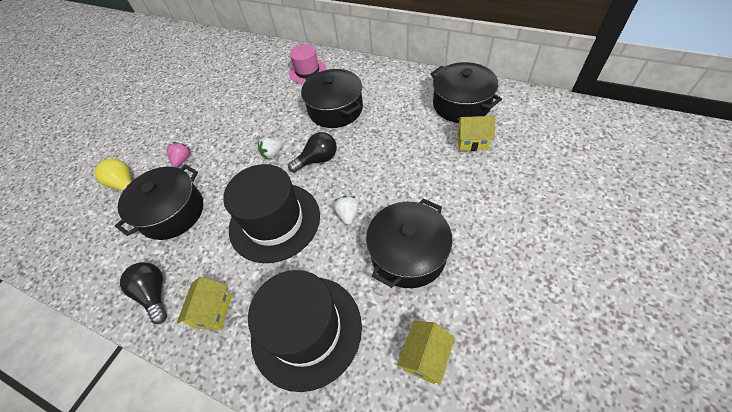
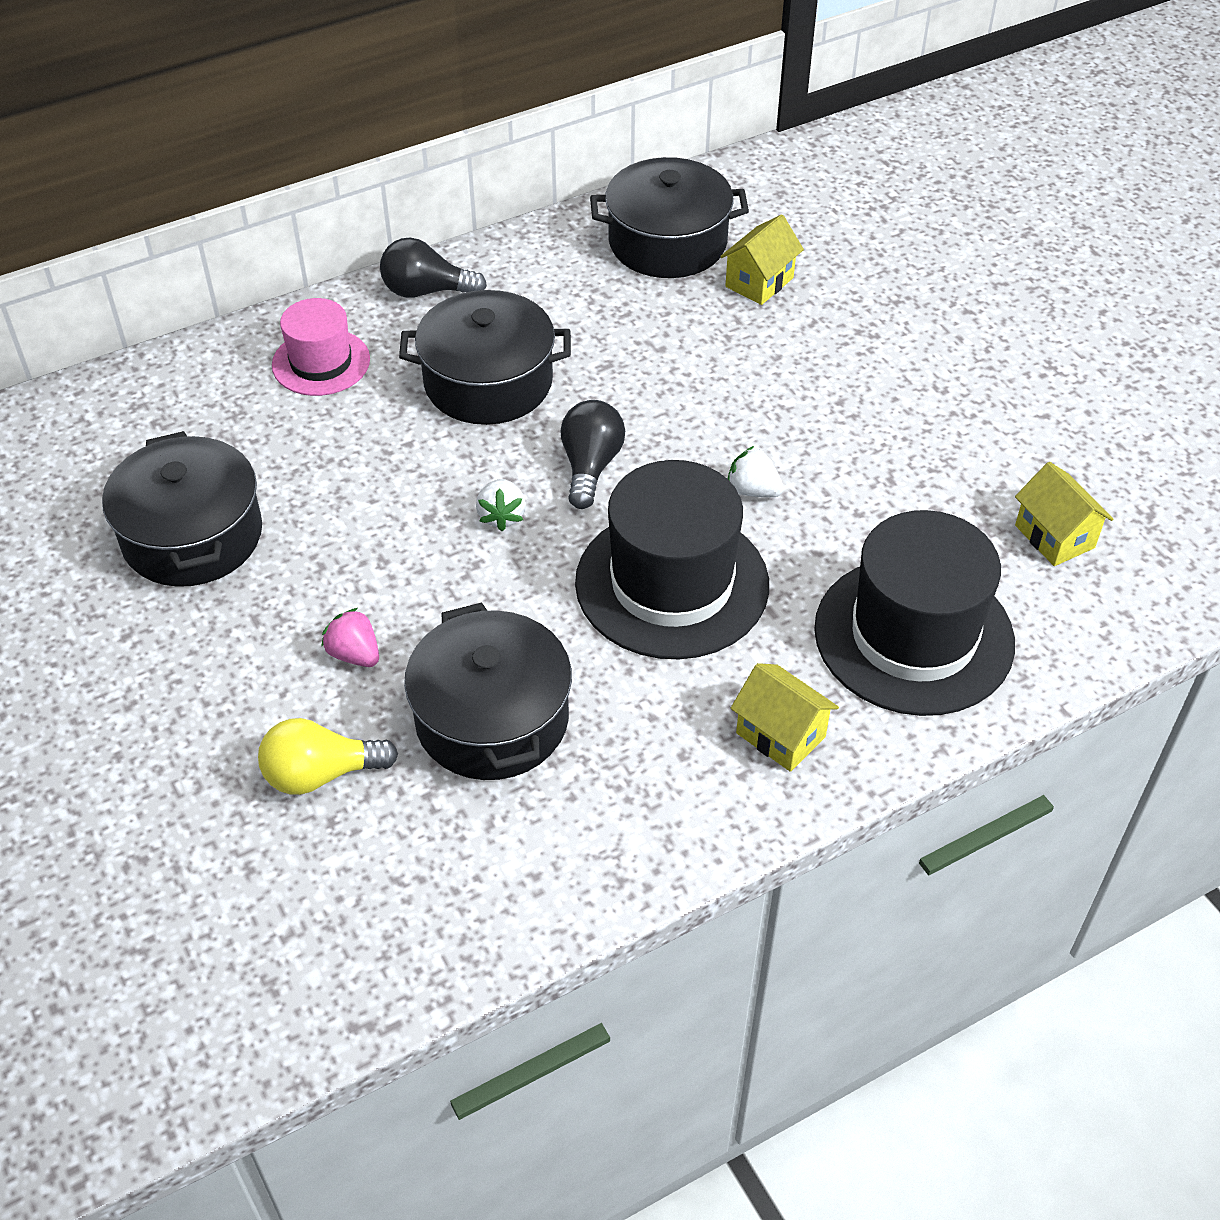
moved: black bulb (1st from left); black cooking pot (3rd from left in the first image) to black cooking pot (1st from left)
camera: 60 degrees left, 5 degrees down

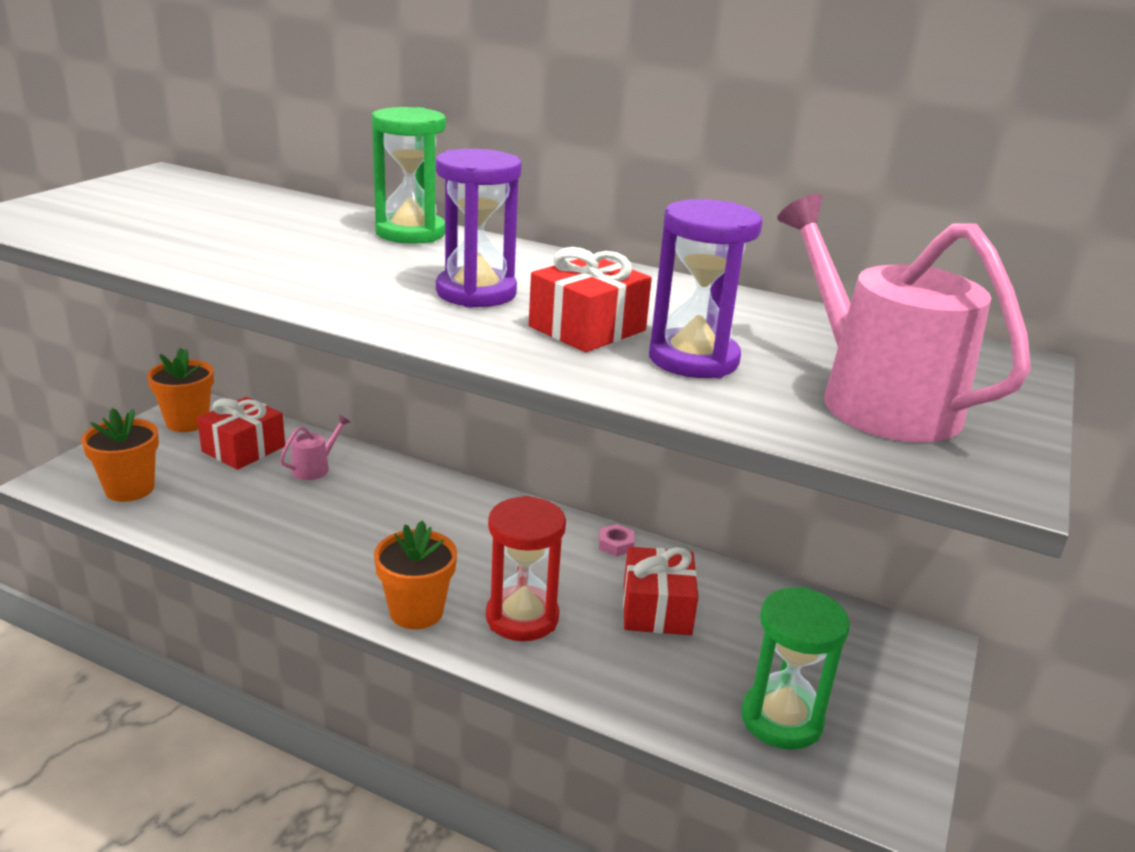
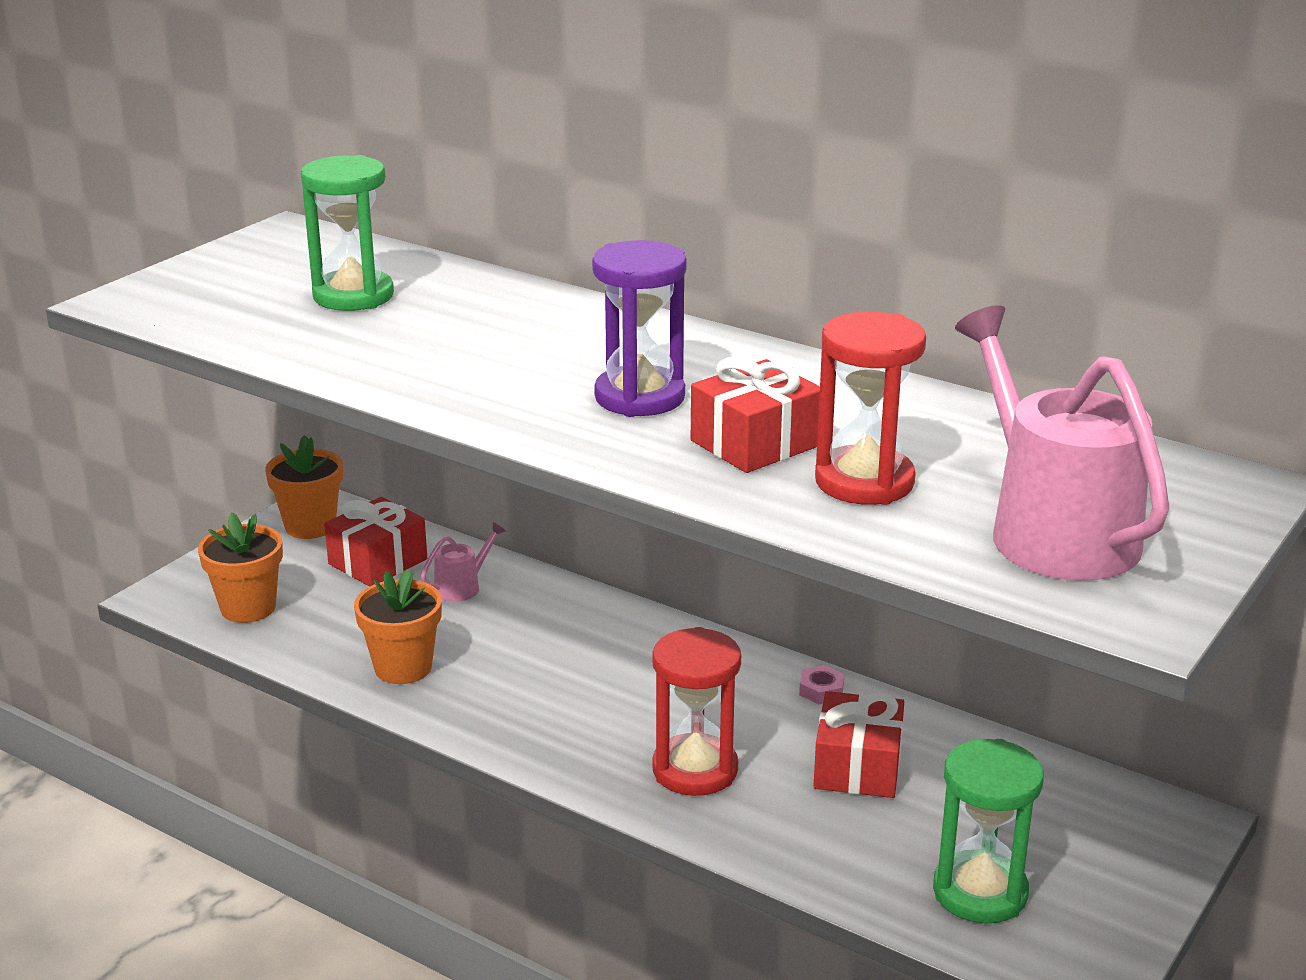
moved: emerald sand timer (1st from left); orange potted plant (3rd from left)
recoloured: purple sand timer (2nd from left) to scarlet sand timer (2nd from left)
camera: 10 degrees right, 0 degrees up

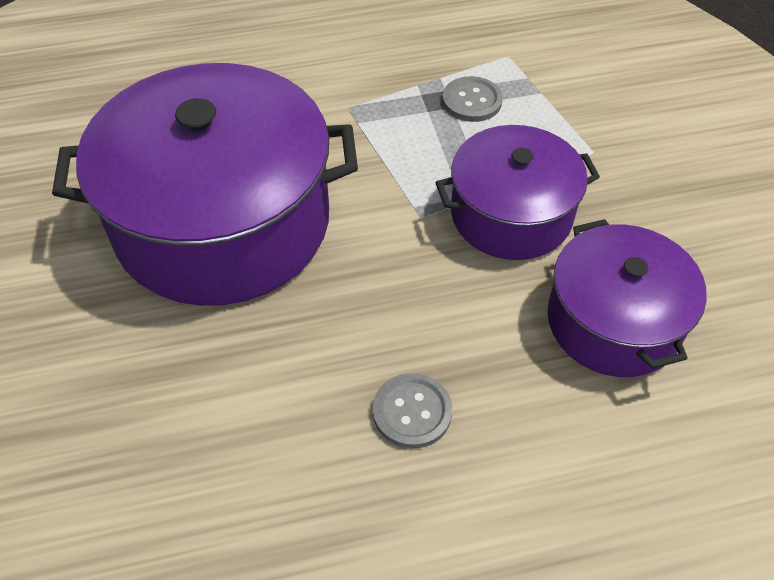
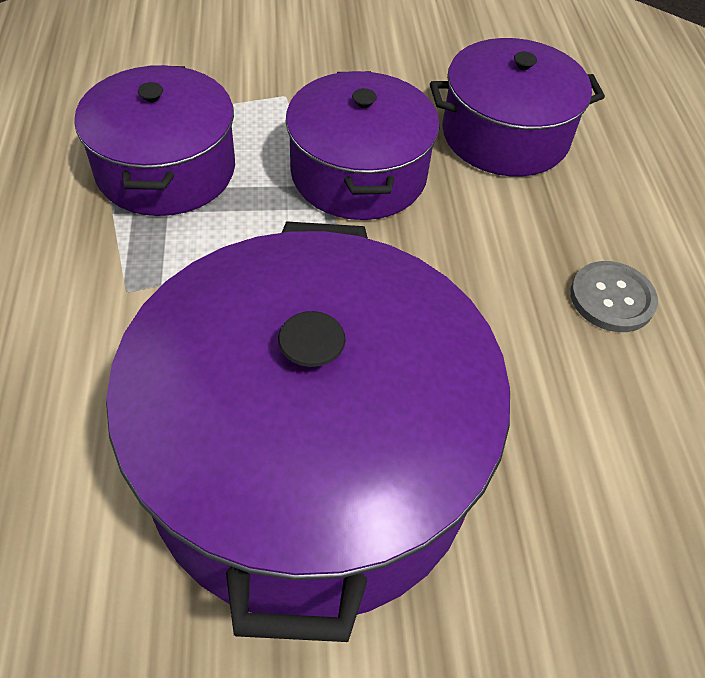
replaced: gray button (2nd from left) to purple cooking pot (1st from left)
camera: 85 degrees left, 0 degrees up

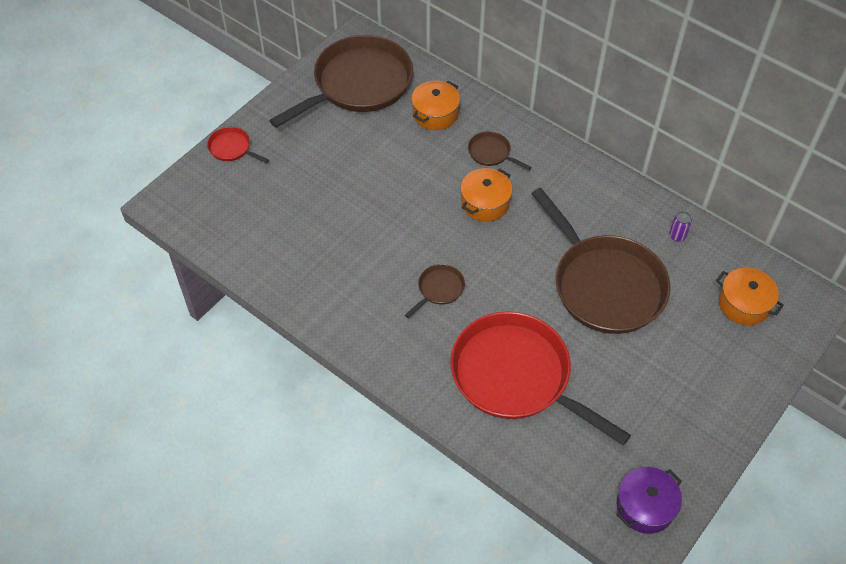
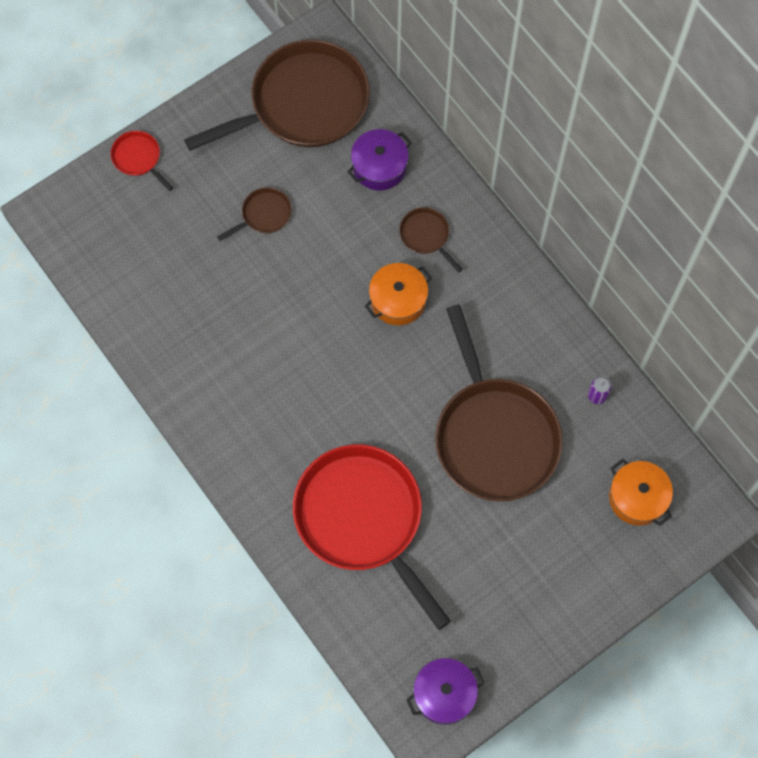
moved: brown skillet (2nd from left in the first image) to brown skillet (1st from left)
recoloured: orange cooking pot (1st from left) to purple cooking pot (1st from left)
camera: 15 degrees right, 15 degrees up

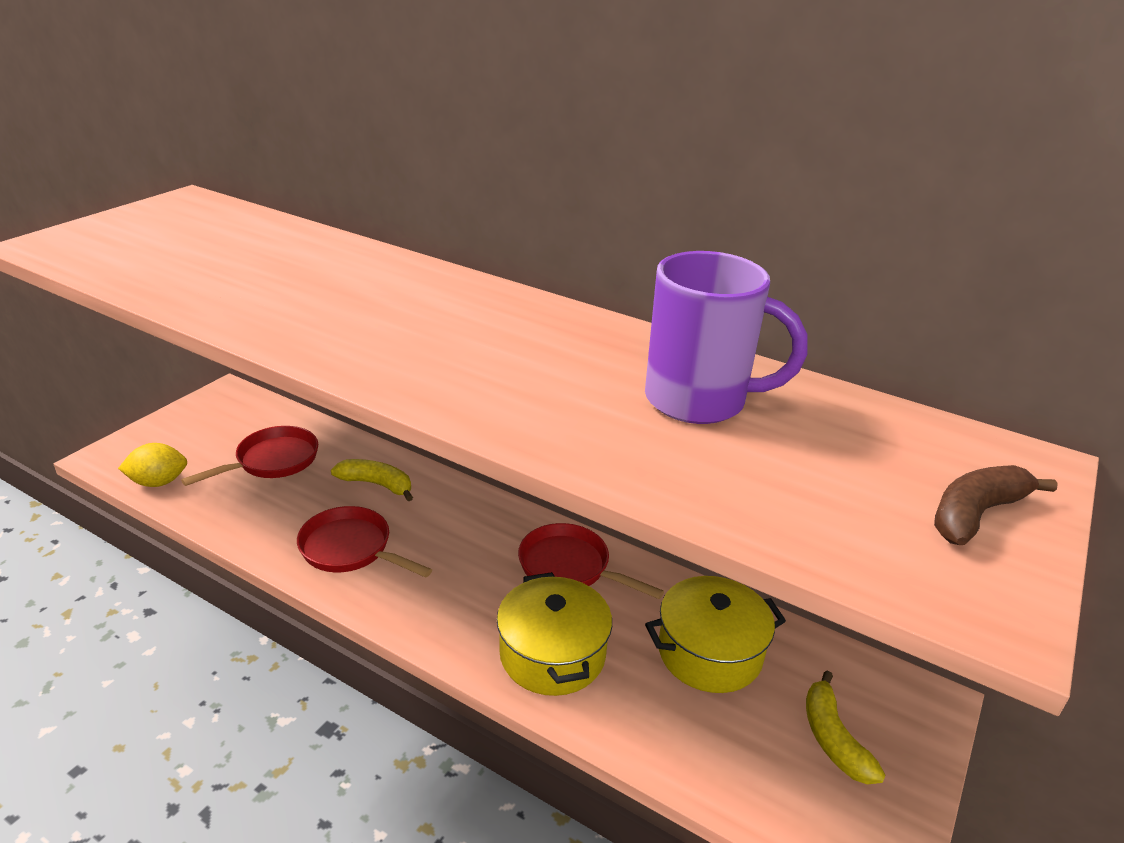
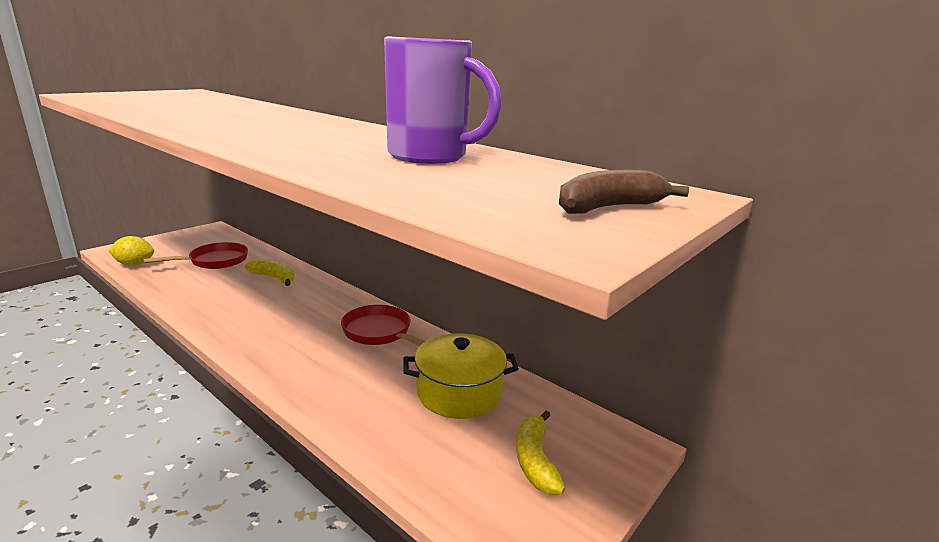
removed: scarlet skillet (2nd from left); bright yellow cooking pot (1st from left)
camera: 10 degrees right, 10 degrees down

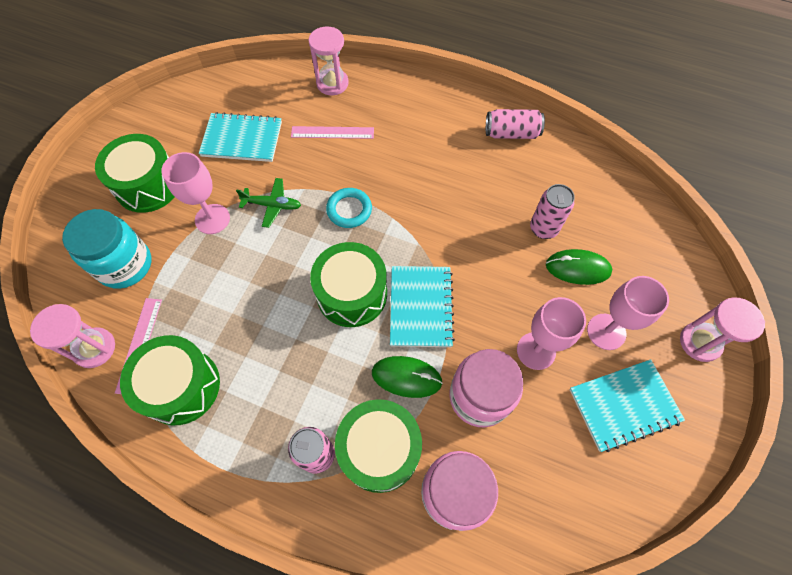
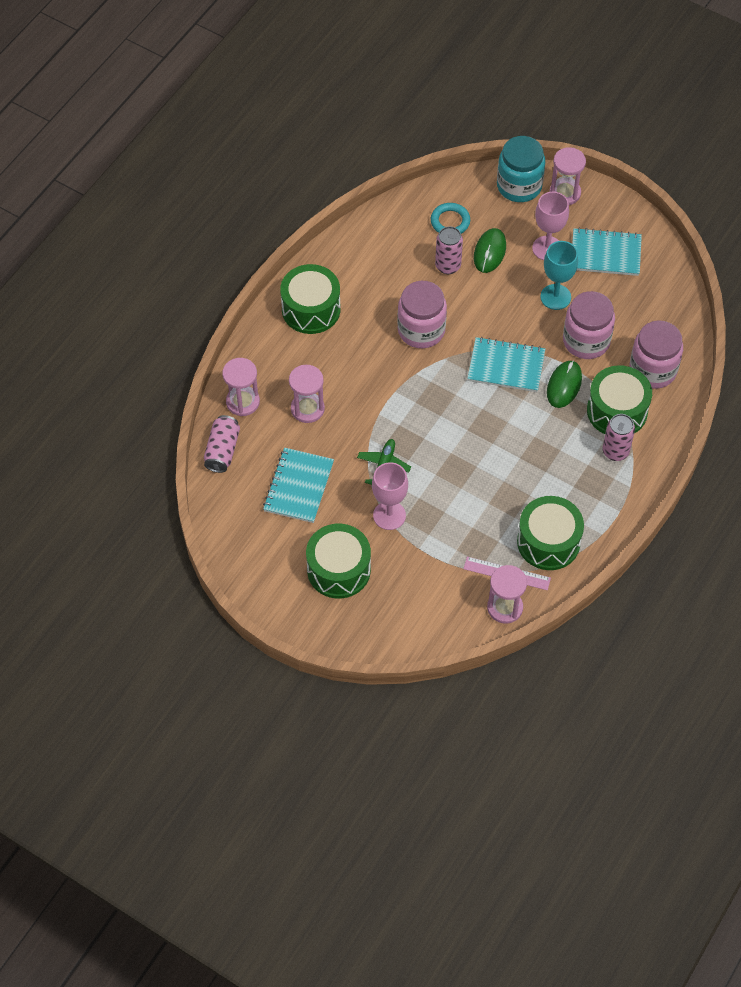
added: pink preserve jar (1st from left)
moved: teal preserve jar; emerald toy drum (3rd from left in the first image) to emerald toy drum (1st from left); teal ring; pink can (2nd from left in the first image) to pink can (1st from left)
replaced: pink straightedge (2nd from left) to pink sand timer (2nd from left)
recoloured: pink goblet (2nd from left) to teal goblet
turned: teal notebook (3rd from left) 75 degrees counterclockwise
camera: 80 degrees left, 5 degrees down

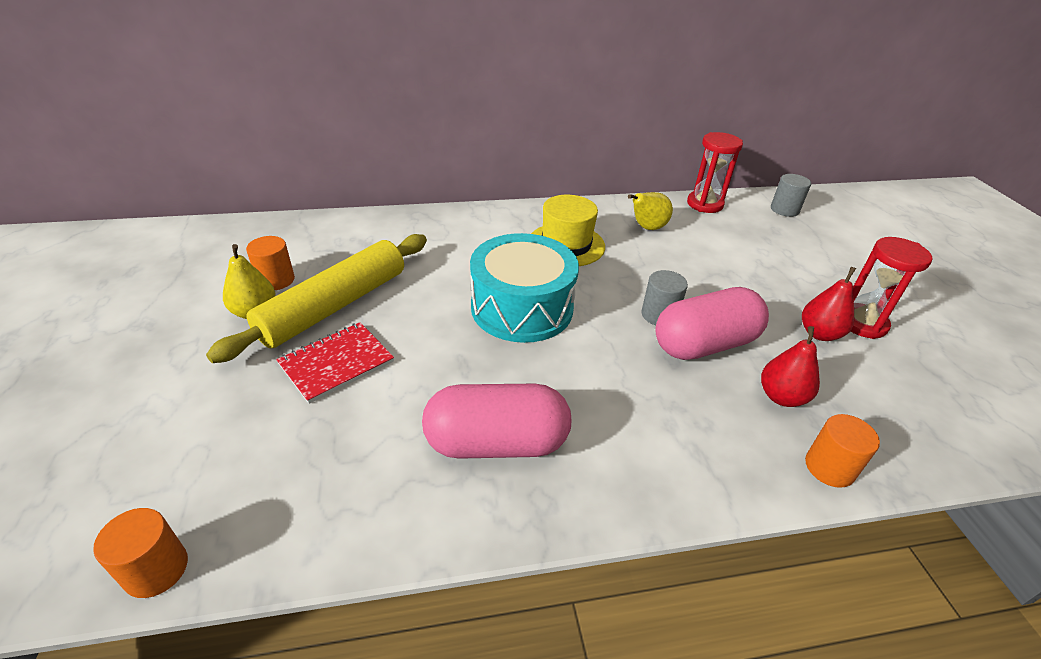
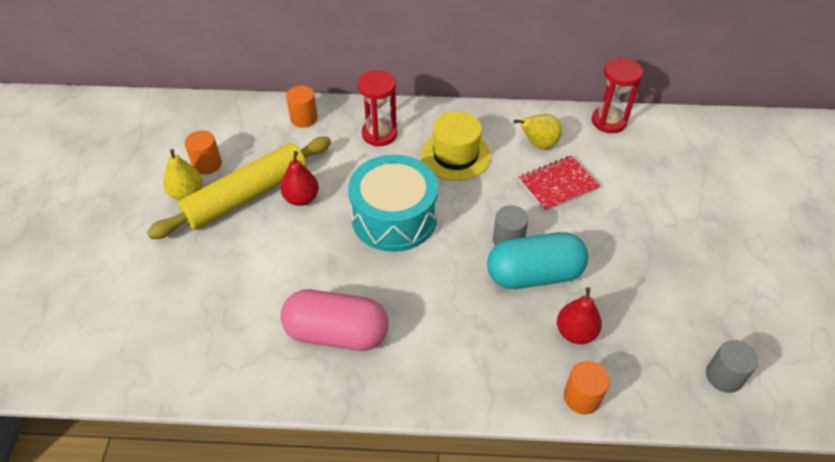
moved: orange cylinder shape (1st from left in the first image) to orange cylinder shape (2nd from left); scarlet notebook; gray cylinder shape (2nd from left); scarlet toy pear (2nd from left in the first image) to scarlet toy pear (1st from left); scarlet sand timer (2nd from left in the first image) to scarlet sand timer (1st from left)
recoloured: pink pill shape (2nd from left) to teal pill shape
camera: 15 degrees right, 10 degrees up

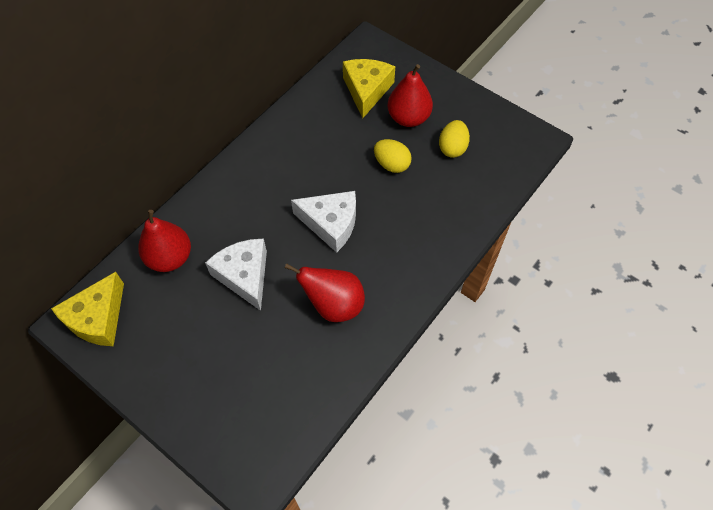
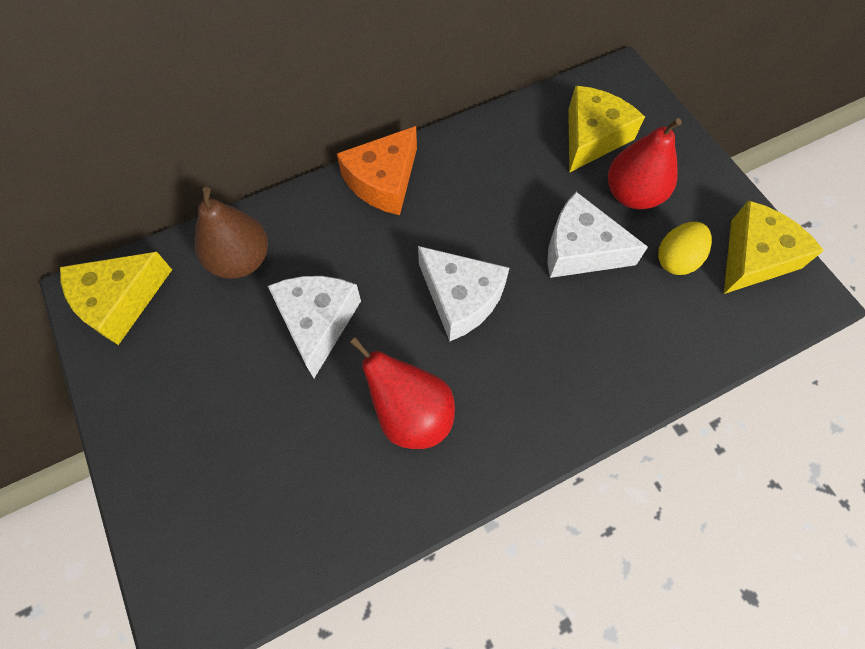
added: orange cheese; bright yellow cheese (3rd from left)
replaced: bright yellow toy egg (1st from left) to white cheese (3rd from left)
recoloured: scarlet toy pear (1st from left) to brown toy pear
camera: 25 degrees right, 5 degrees up

